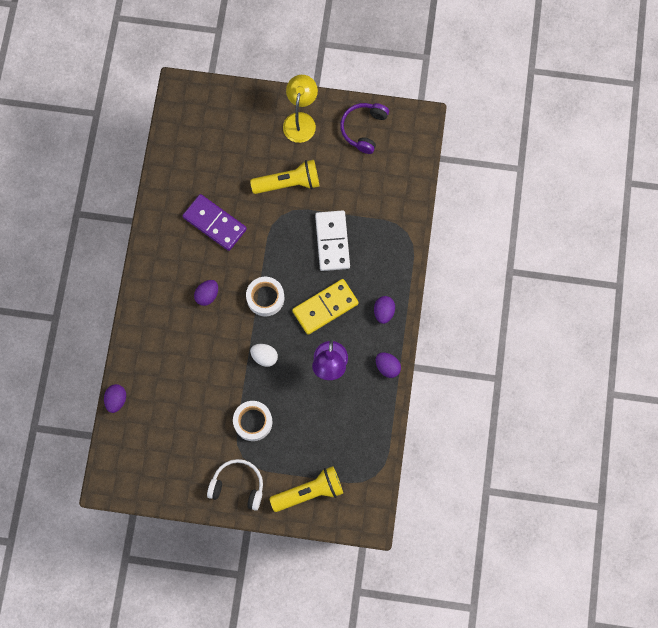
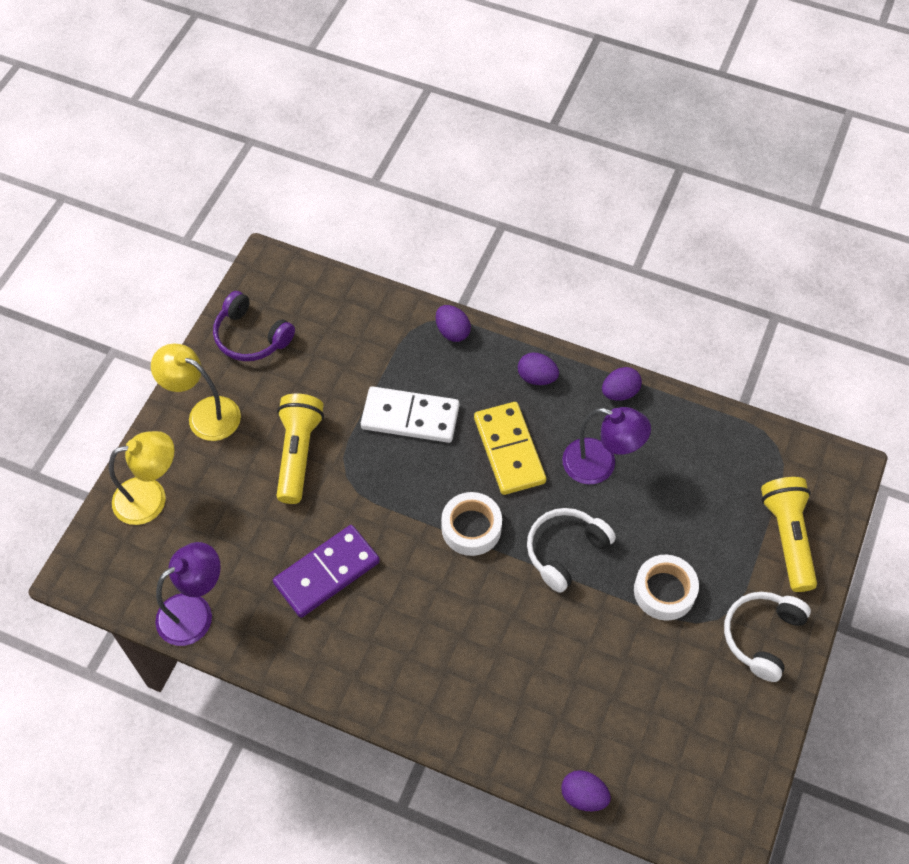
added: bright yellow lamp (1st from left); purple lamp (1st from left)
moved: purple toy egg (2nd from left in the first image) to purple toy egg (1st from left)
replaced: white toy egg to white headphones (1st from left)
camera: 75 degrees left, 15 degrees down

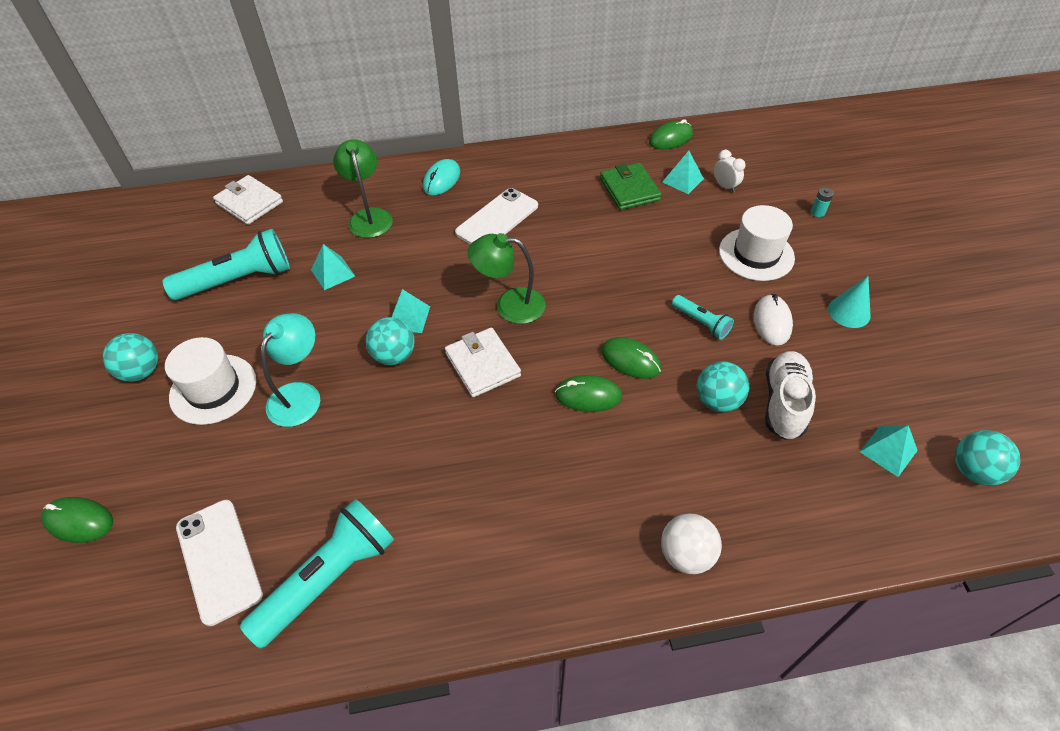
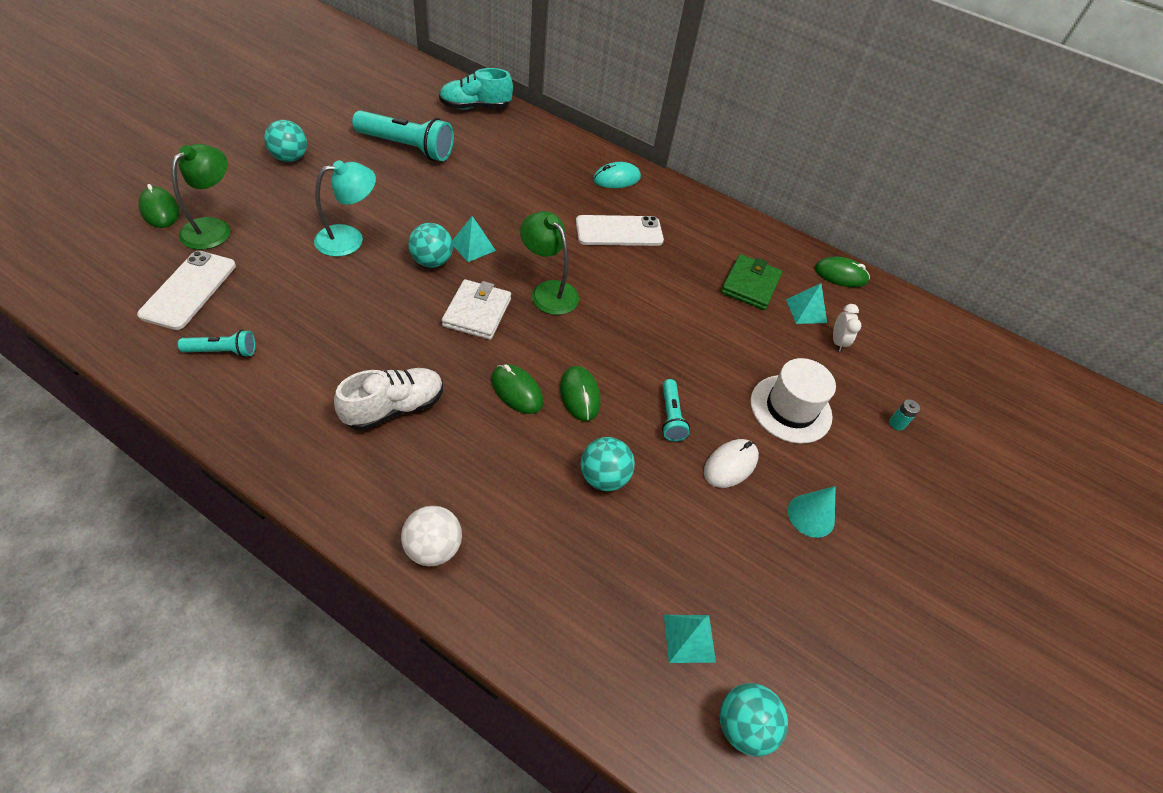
removed: white hat (1st from left); teal pyramid (1st from left)
moved: emerald lamp (1st from left); white shoe
replaced: white wallet (1st from left) to teal shoe
resized: teal torch (2nd from left in the first image) x0.52
camera: 35 degrees right, 0 degrees up

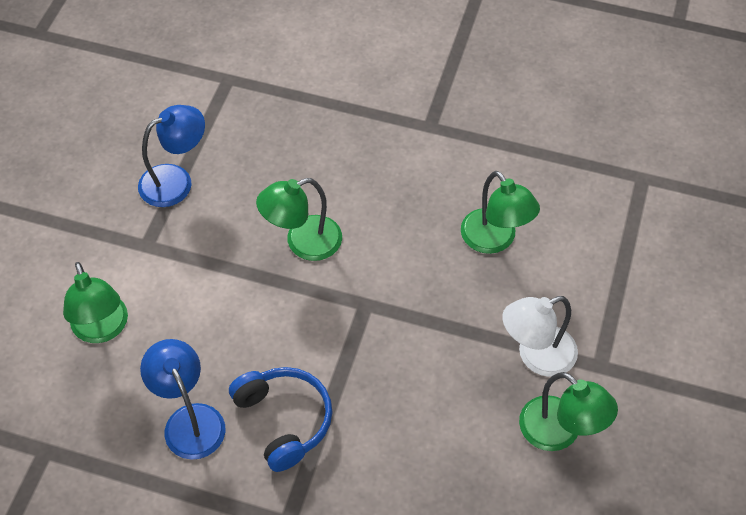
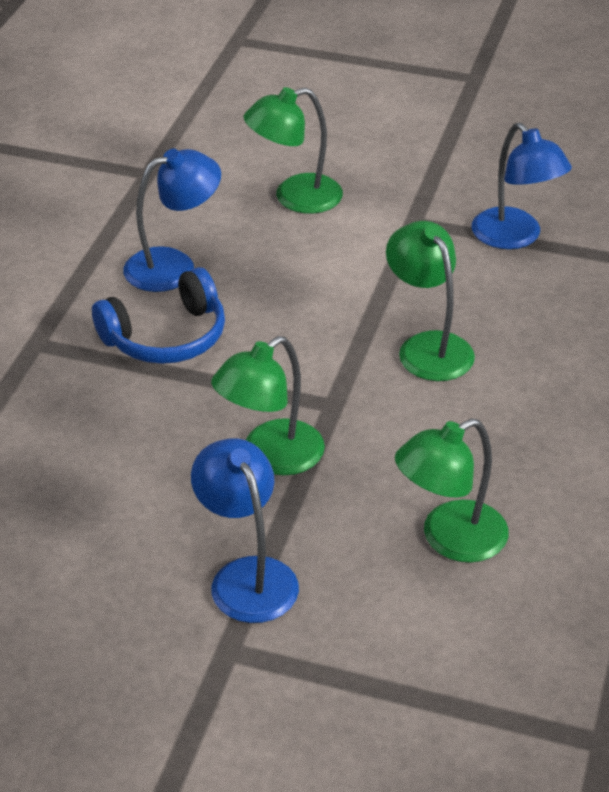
moved: emerald lamp (4th from left in the first image) to emerald lamp (1st from left)
recoloured: white lamp to royal blue lamp (2nd from left)
camera: 90 degrees right, 15 degrees down

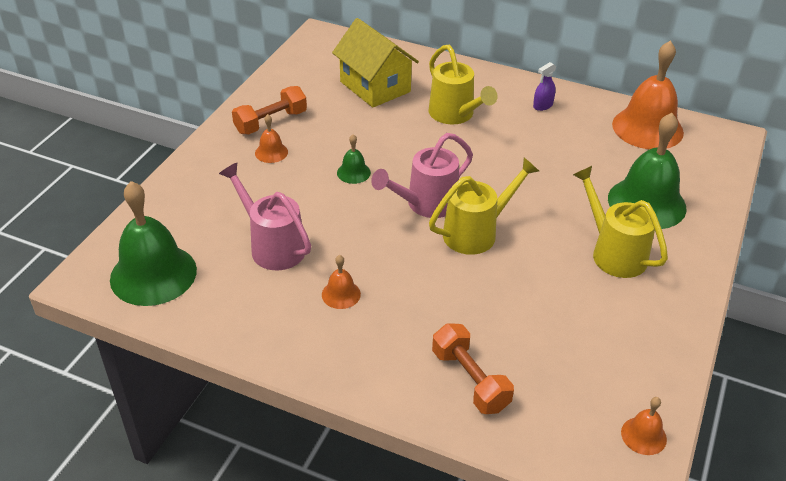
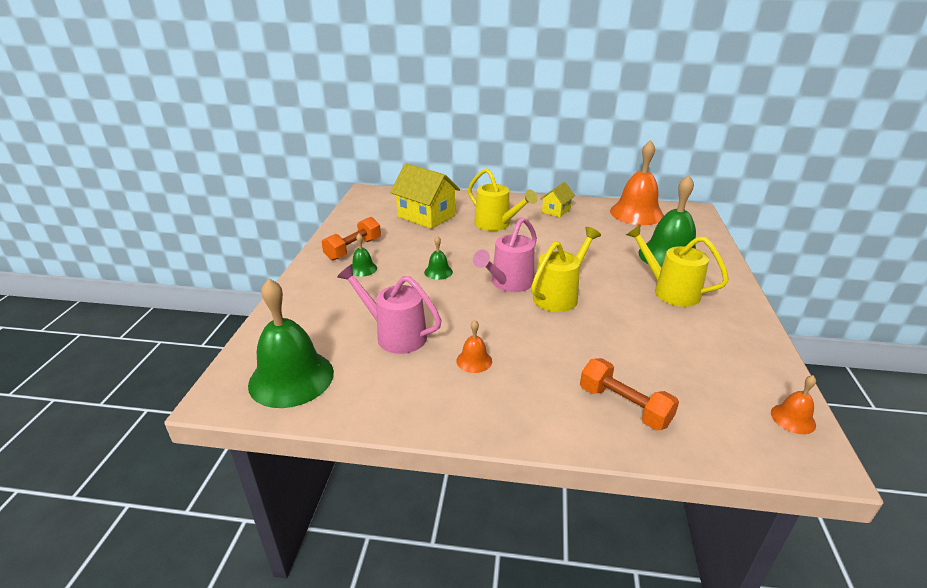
replaced: purple sprayer to bright yellow house (2nd from left)
recoloured: orange hand bell (1st from left) to emerald hand bell (2nd from left)
camera: 15 degrees left, 10 degrees down

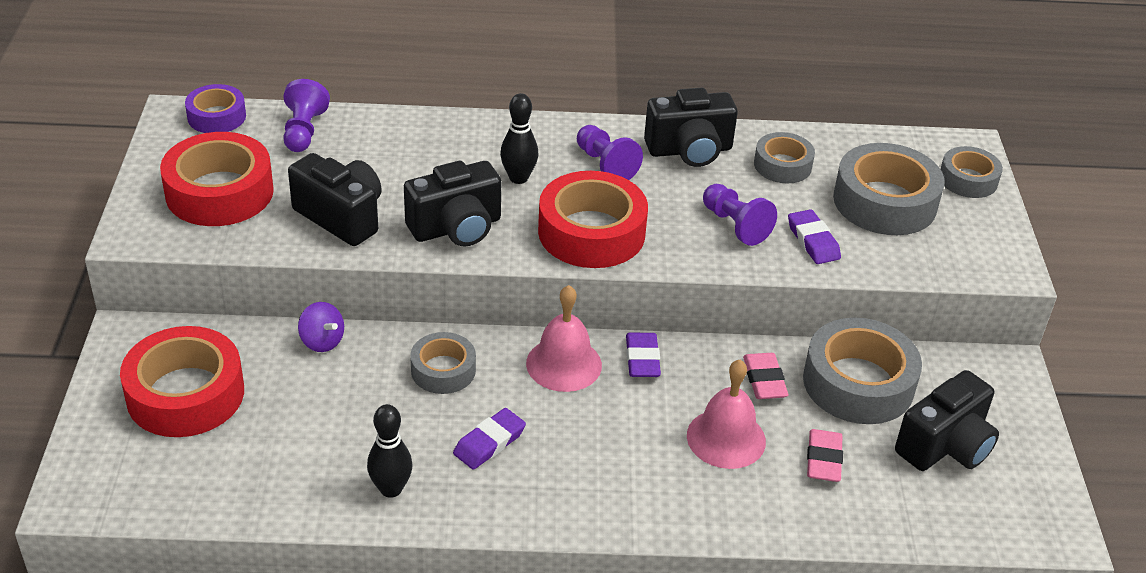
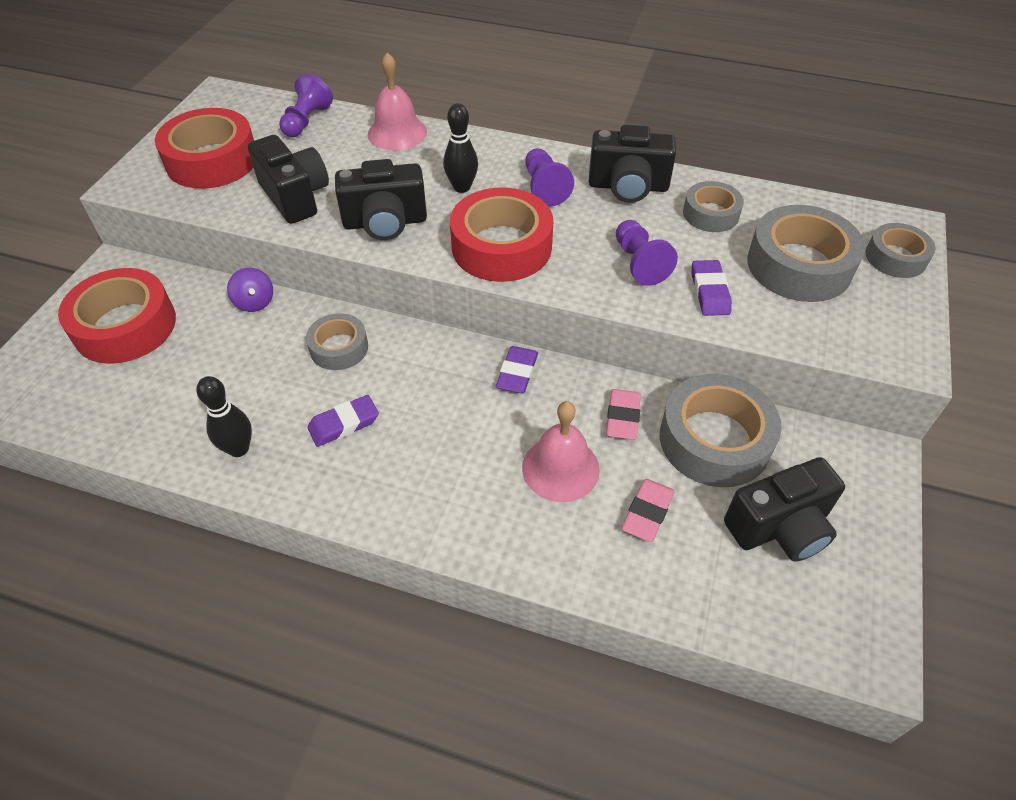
removed: purple tape
moved: pink hand bell (1st from left)
camera: 20 degrees right, 10 degrees up

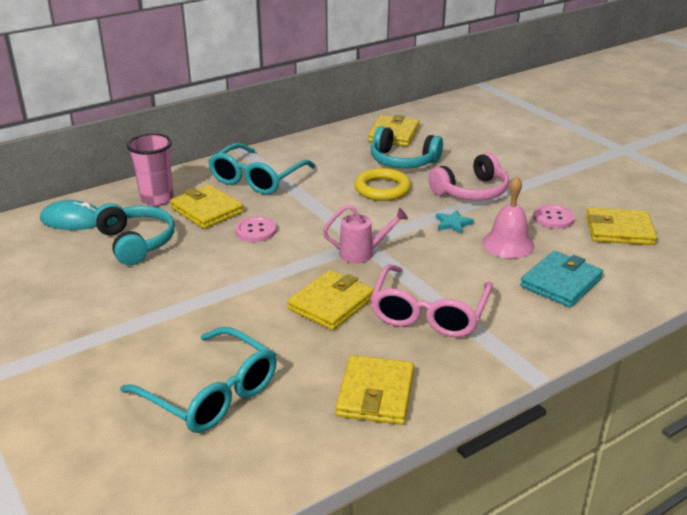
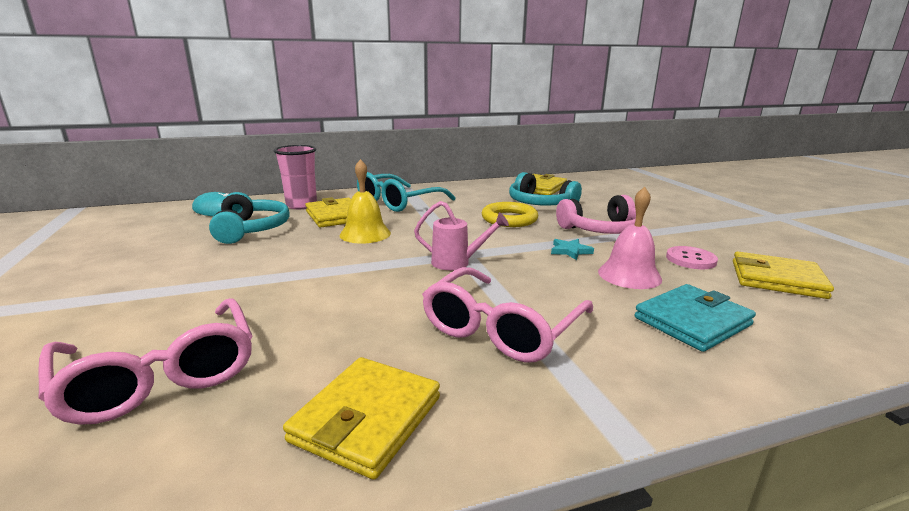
removed: bright yellow wallet (2nd from left)
replaced: pink button (1st from left) to bright yellow hand bell
recoloured: teal eyeglasses (1st from left) to pink eyeglasses (1st from left)
camera: 15 degrees right, 10 degrees down

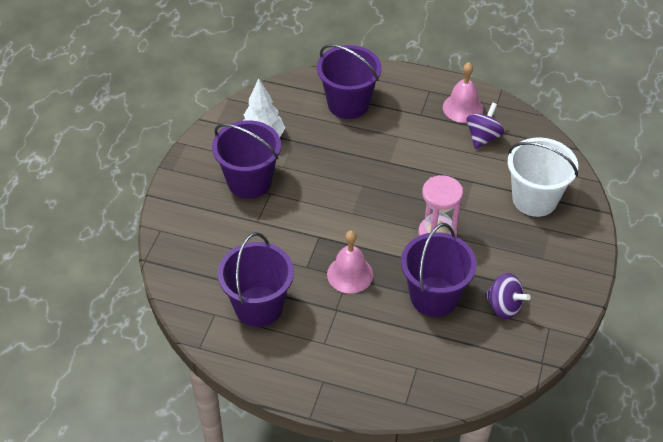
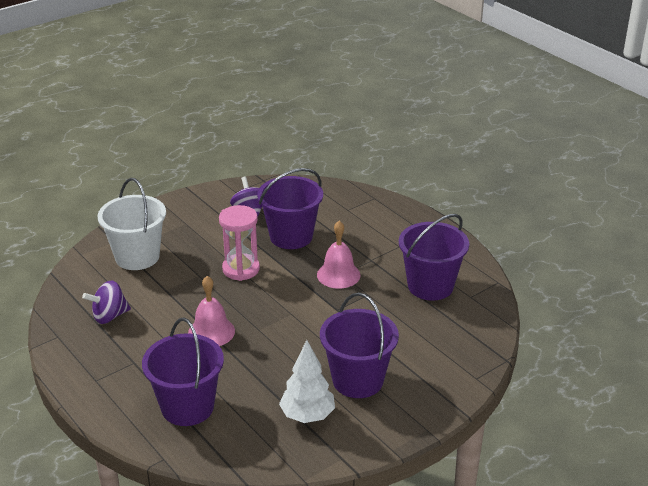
moved: pink hand bell (2nd from left in the first image) to pink hand bell (1st from left)
camera: 145 degrees left, 15 degrees down

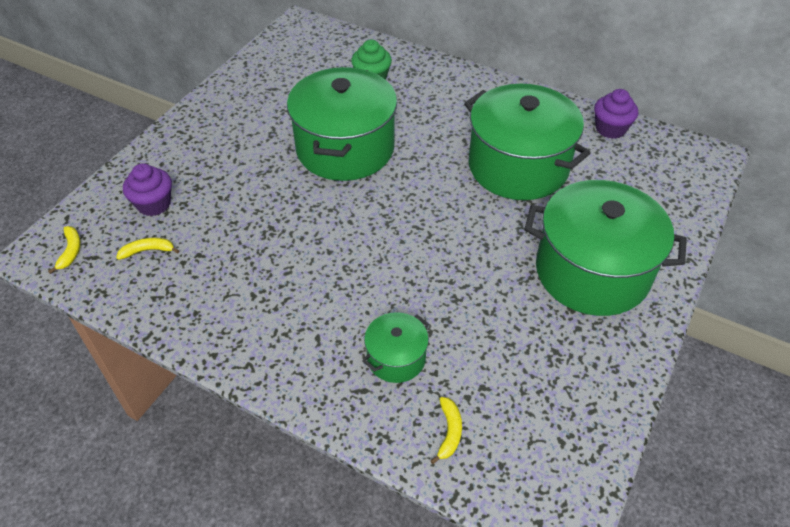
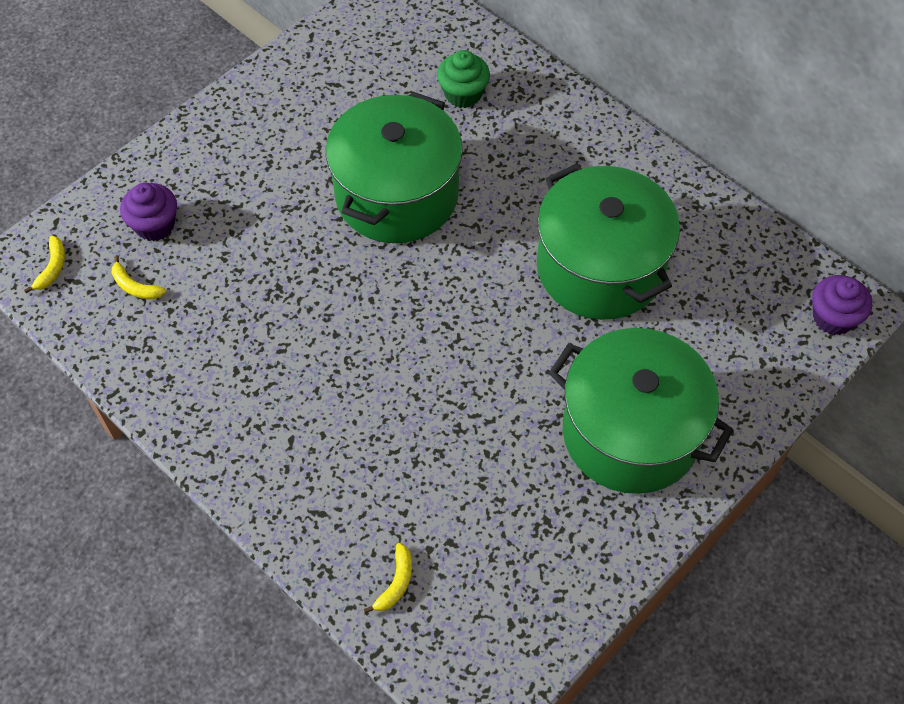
removed: emerald cooking pot (2nd from left)
moved: purple cupcake (2nd from left)
turned: bright yellow toy banana (2nd from left) 150 degrees counterclockwise
camera: 15 degrees right, 10 degrees up

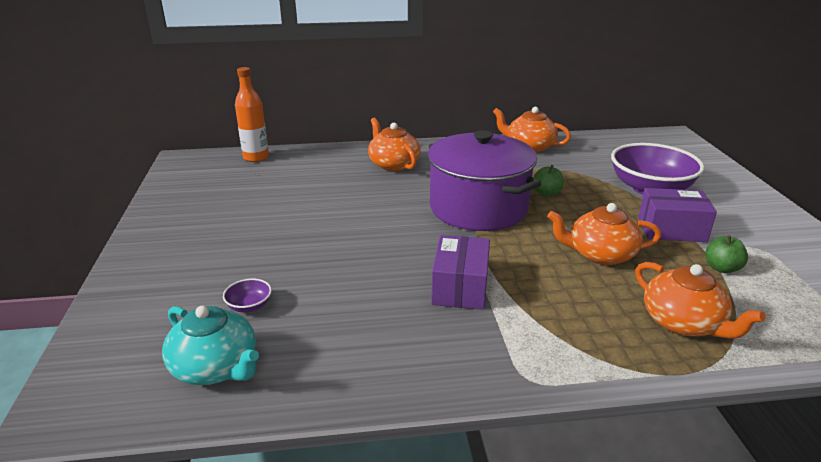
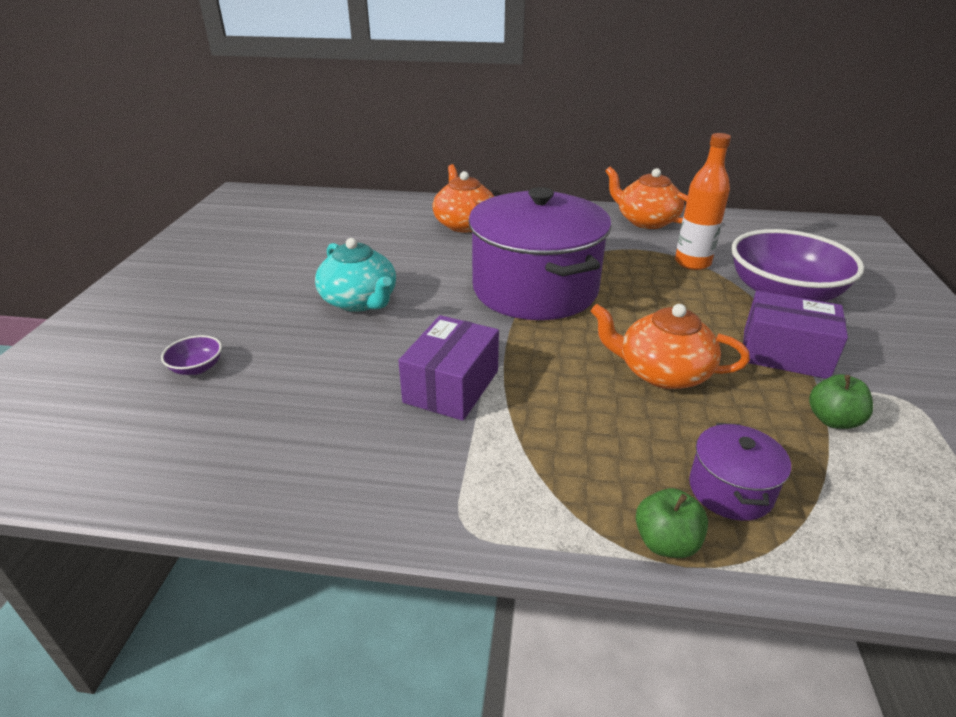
moved: teal china teapot; orange flask; emerald apple (1st from left)
replaced: orange china teapot (4th from left) to purple cooking pot (2nd from left)
camera: 15 degrees right, 5 degrees up

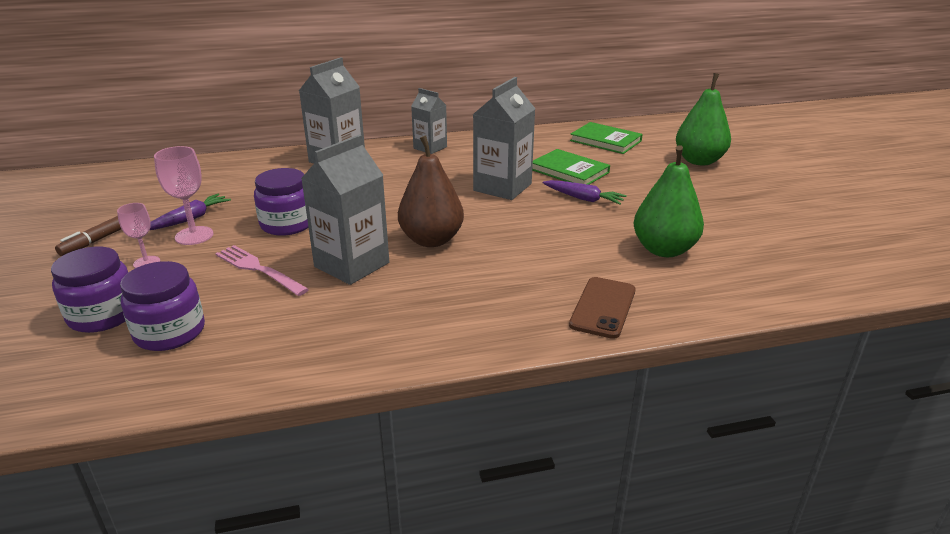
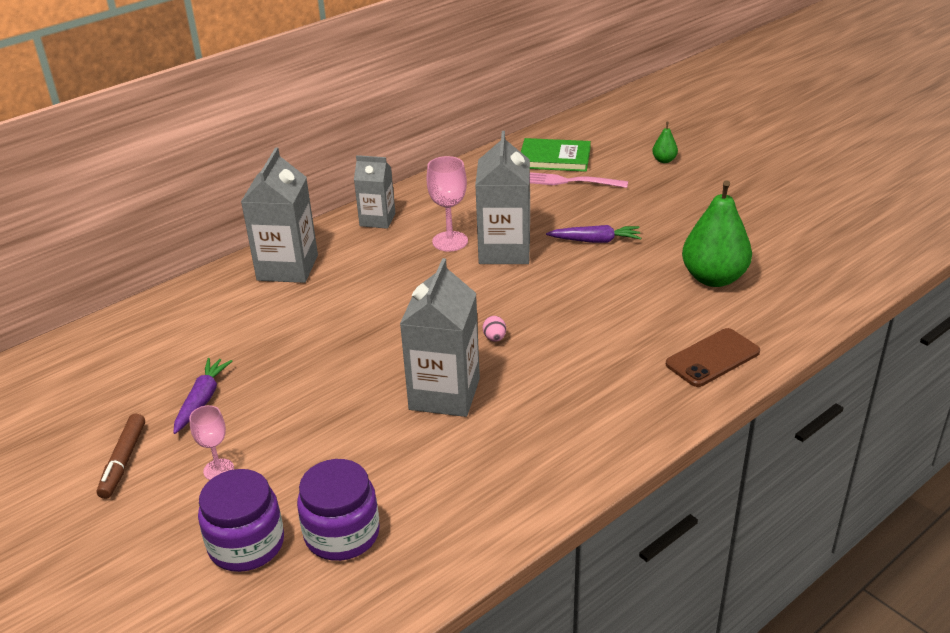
removed: purple preserve jar (3rd from left); emerald hardcover (1st from left)
moved: pink goblet (2nd from left); pink table fork
replaced: brown toy pear to pink toy egg
turned: brown mobile phone 60 degrees clockwise
resized: emerald toy pear (2nd from left in the first image) x0.44
camera: 25 degrees left, 5 degrees up

